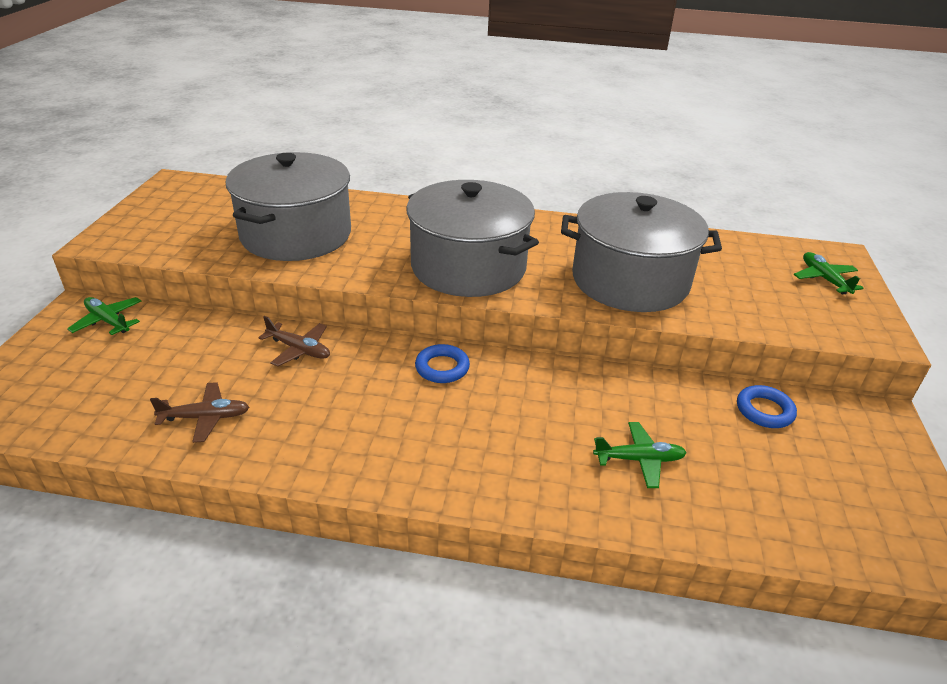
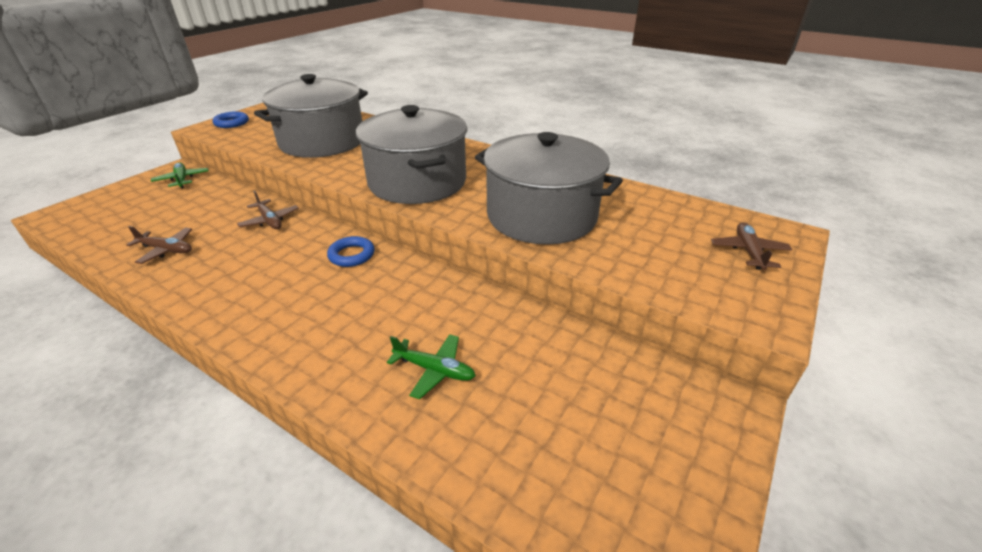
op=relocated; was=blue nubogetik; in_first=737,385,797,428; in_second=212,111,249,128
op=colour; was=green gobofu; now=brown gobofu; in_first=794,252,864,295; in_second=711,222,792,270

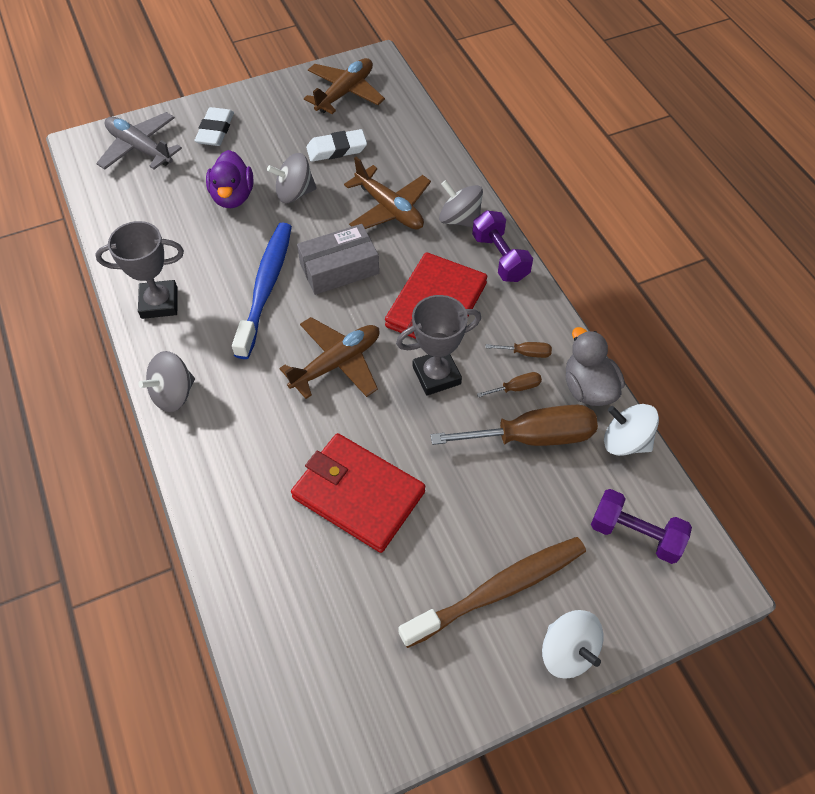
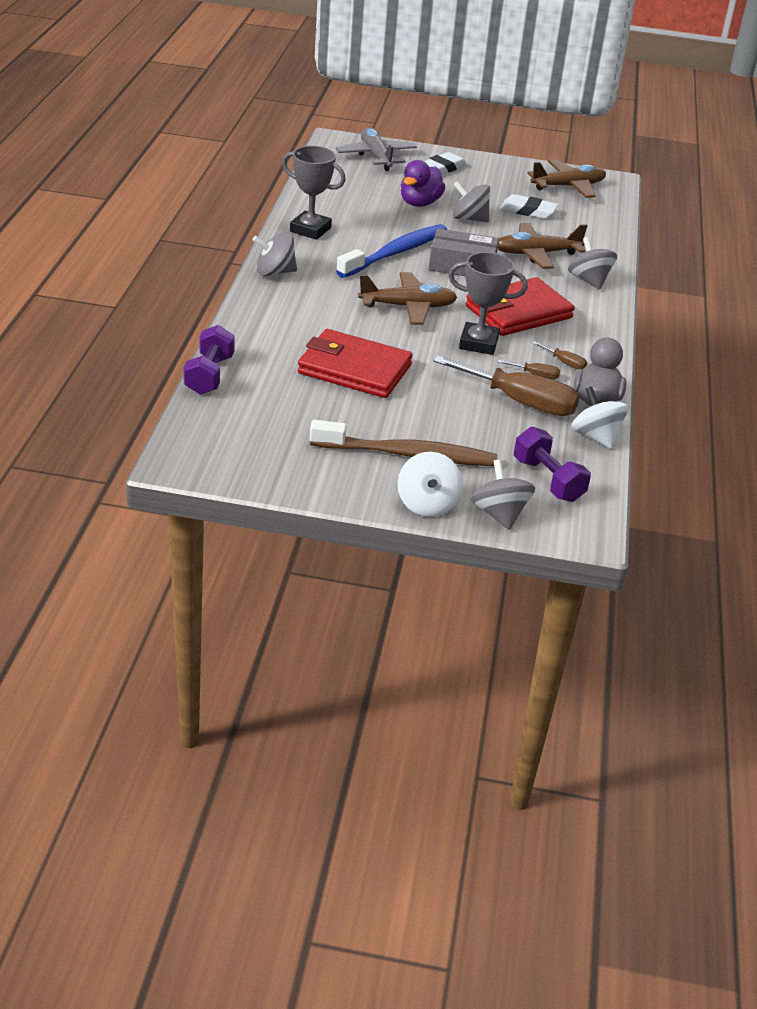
op=spun; was=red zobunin; in_first=291,433,425,553; in_second=298,329,413,398; clockwise=-45
op=spun; was=brown gobofu; in_first=344,157,431,230; in_second=498,223,588,269; clockwise=90
op=relocated; was=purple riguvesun; in_first=472,210,533,282; in_second=183,325,235,395
op=appeared; now=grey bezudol; in_second=471,459,535,530

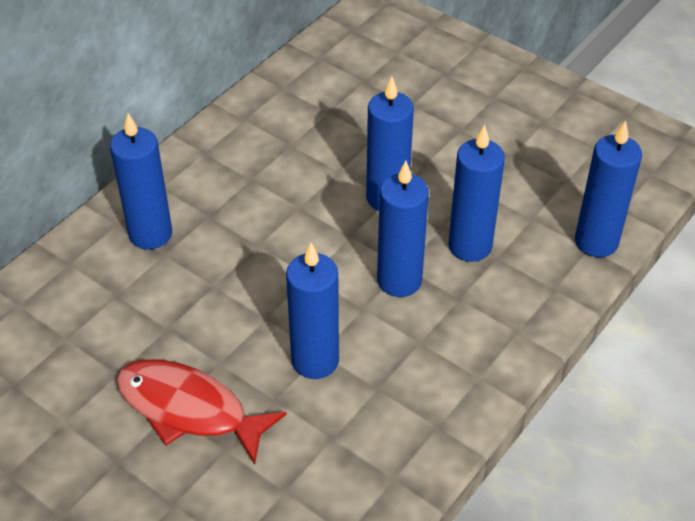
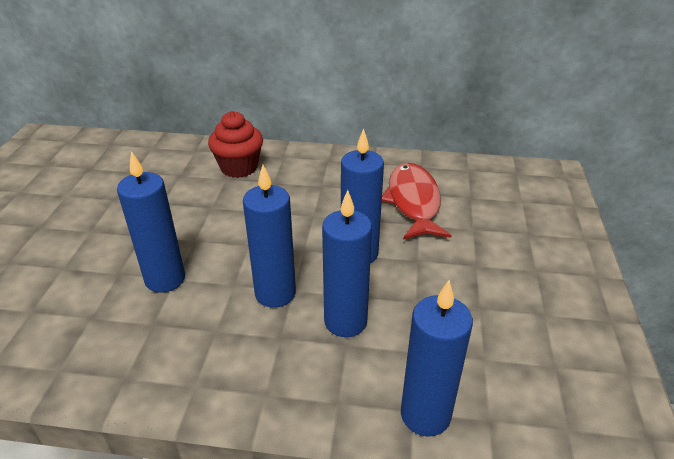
op=exchanged; was=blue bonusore; now=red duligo; in_first=110,113,172,250; in_second=208,111,263,178
op=relocated; was=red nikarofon; in_first=116,360,287,464; in_second=382,163,452,240

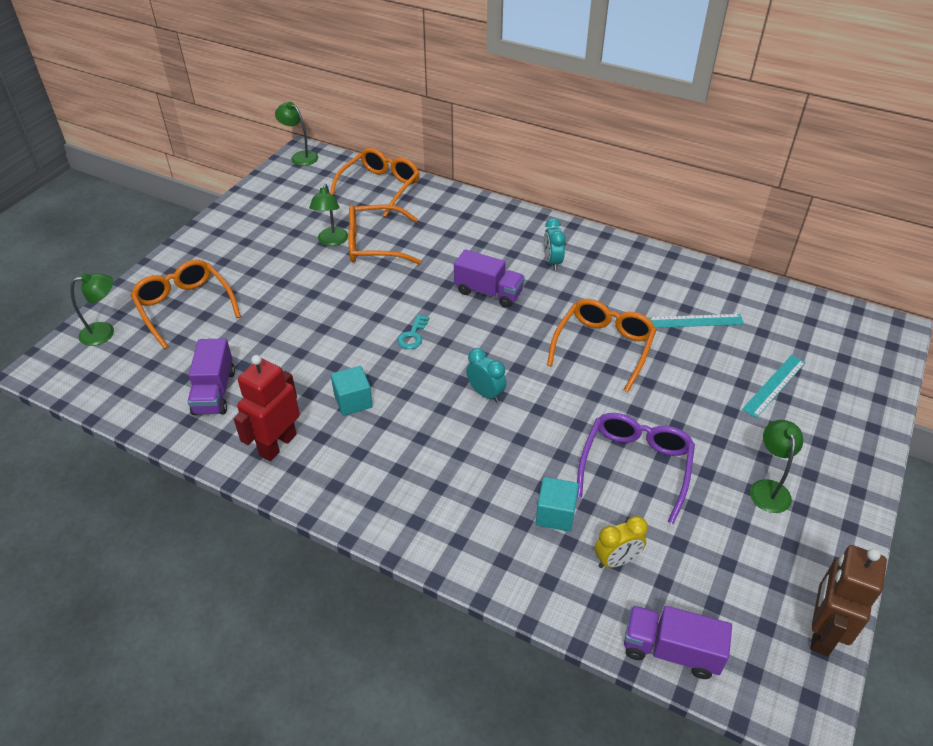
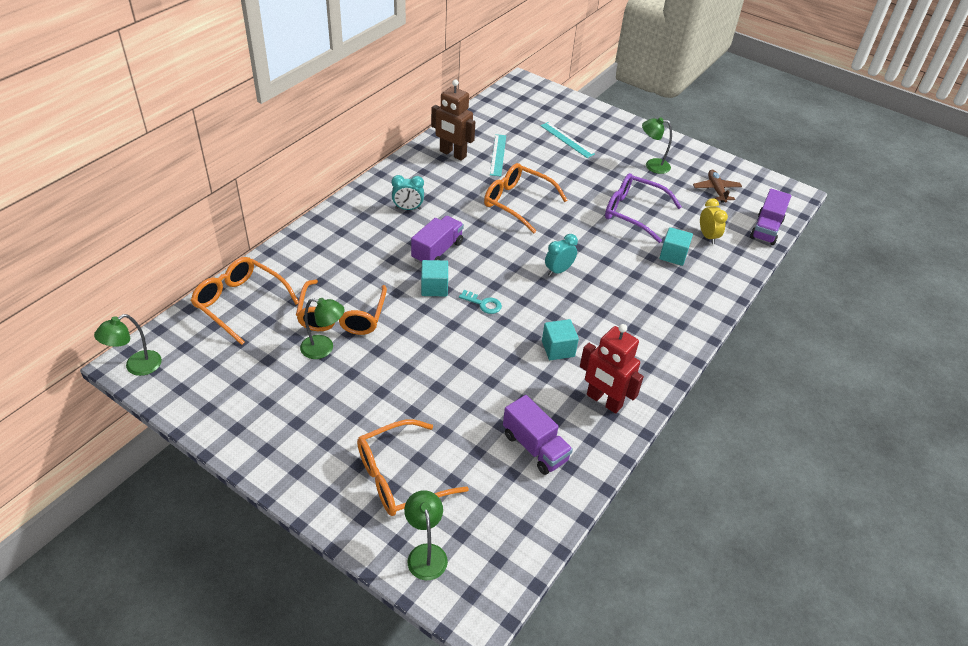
op=spun; was=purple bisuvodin; in_first=187,338,235,415; in_second=503,395,573,475; clockwise=45
op=relocated; was=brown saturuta; in_first=810,545,887,656; in_second=431,79,475,161
op=appeared; now=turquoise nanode; in_second=421,260,448,296
op=appeared; now=brown gobofu; in_second=693,170,742,203

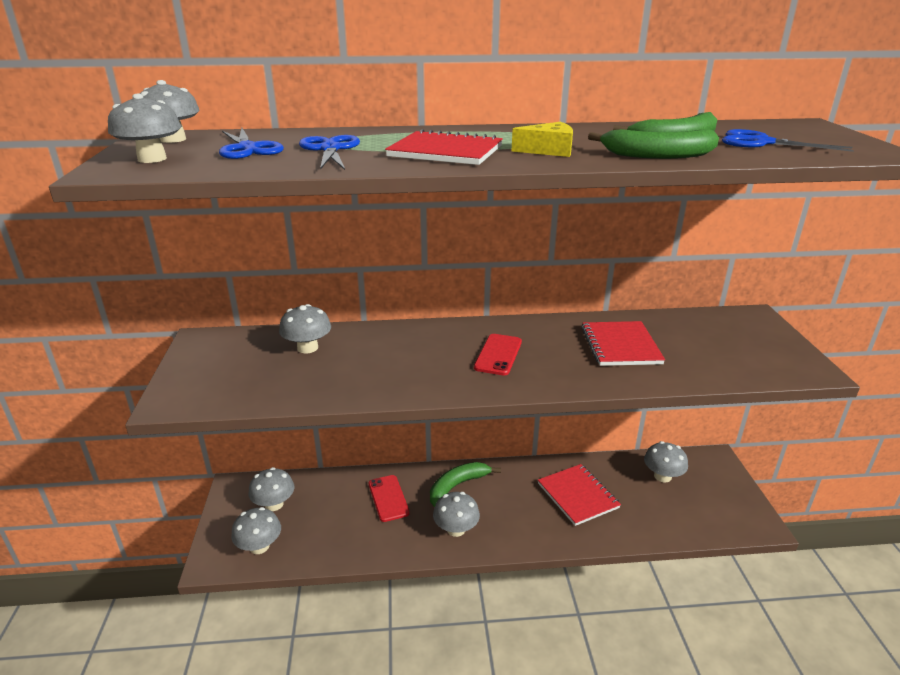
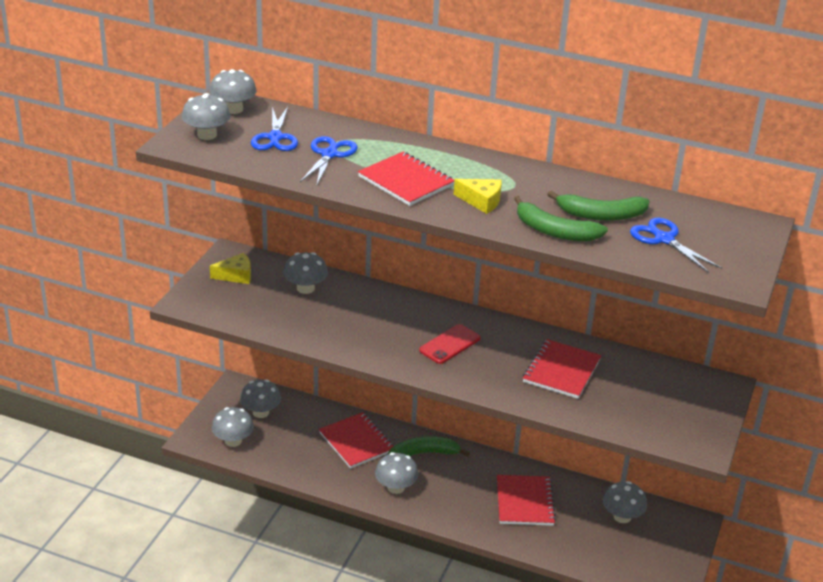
op=exchanged; was=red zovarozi; now=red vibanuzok; in_first=368,475,410,522; in_second=319,412,394,469
op=appeared; now=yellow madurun; in_second=210,253,251,284

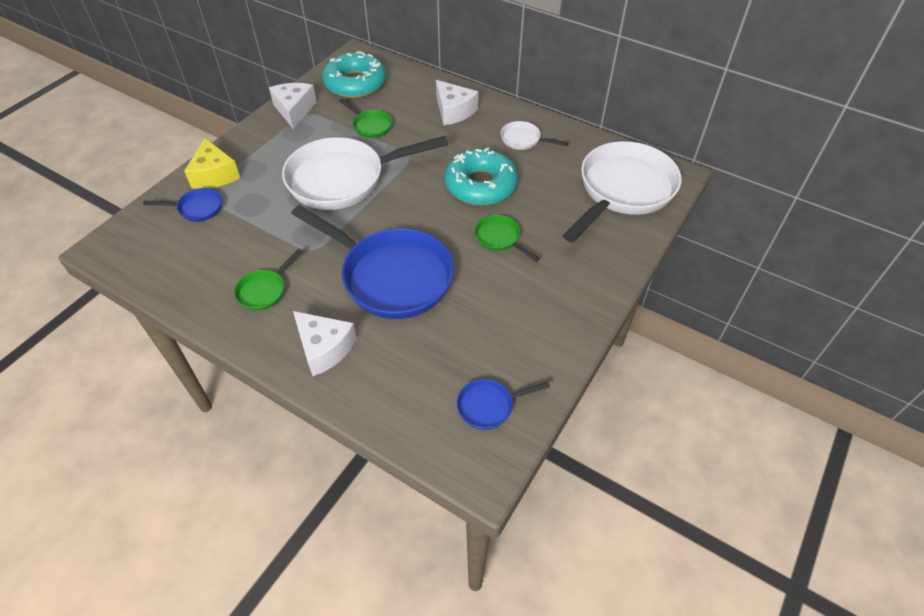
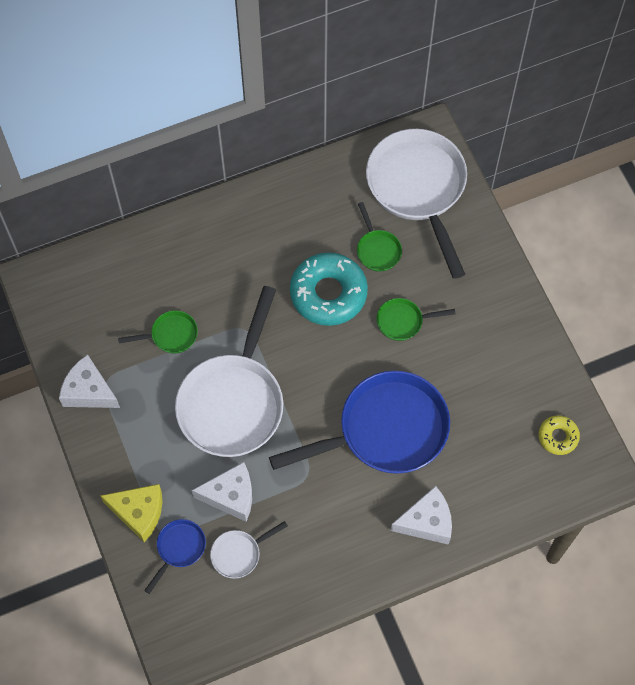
op=relocated; was=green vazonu; in_first=234,249,303,311; in_second=357,202,402,272
op=missing; was=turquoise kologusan; in_first=322,51,386,98
op=relocated; was=white madurun; in_first=436,80,479,126; in_second=192,462,252,522
op=exchanged; was=blue vazonu; now=yellow kologusan; in_first=457,379,550,430; in_second=538,415,580,455
op=relocated; was=white vazonu; in_first=501,121,568,150; in_second=210,521,288,579

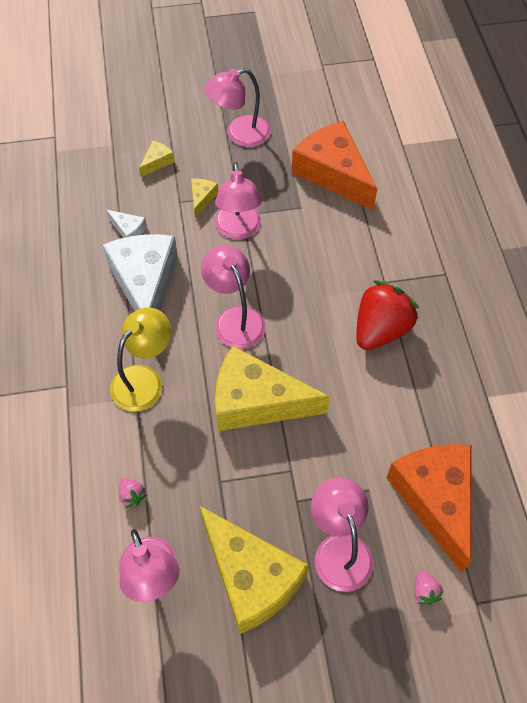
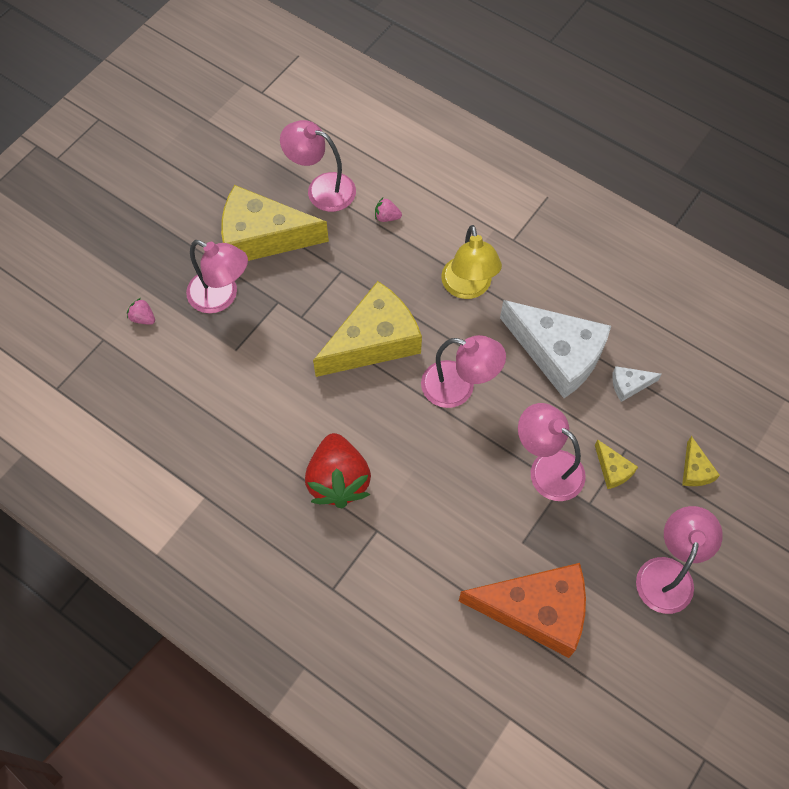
op=missing; was=orange madurun; in_first=386,444,472,573

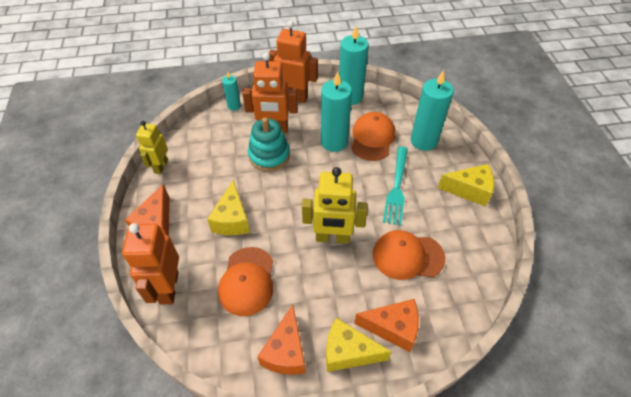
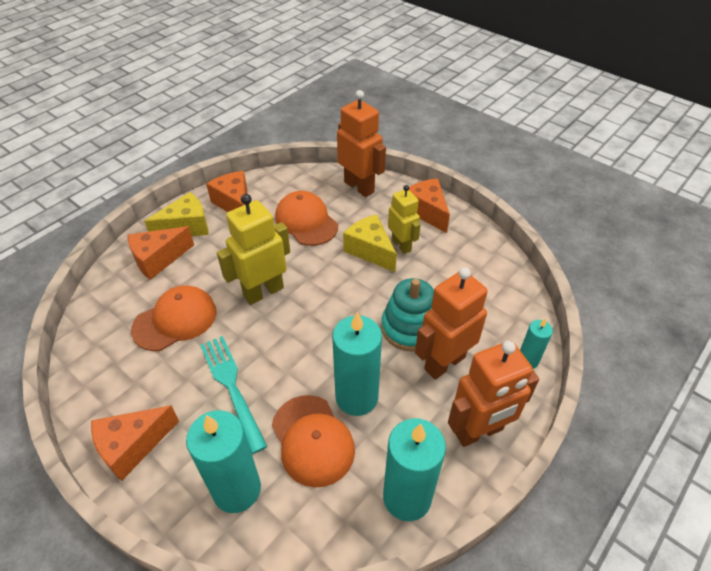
op=relocated; was=yellow saturuta; in_first=136,121,168,174; in_second=388,185,421,254
op=colour; was=yellow madurun; now=orange madurun; in_first=438,164,494,207; in_second=91,405,179,481

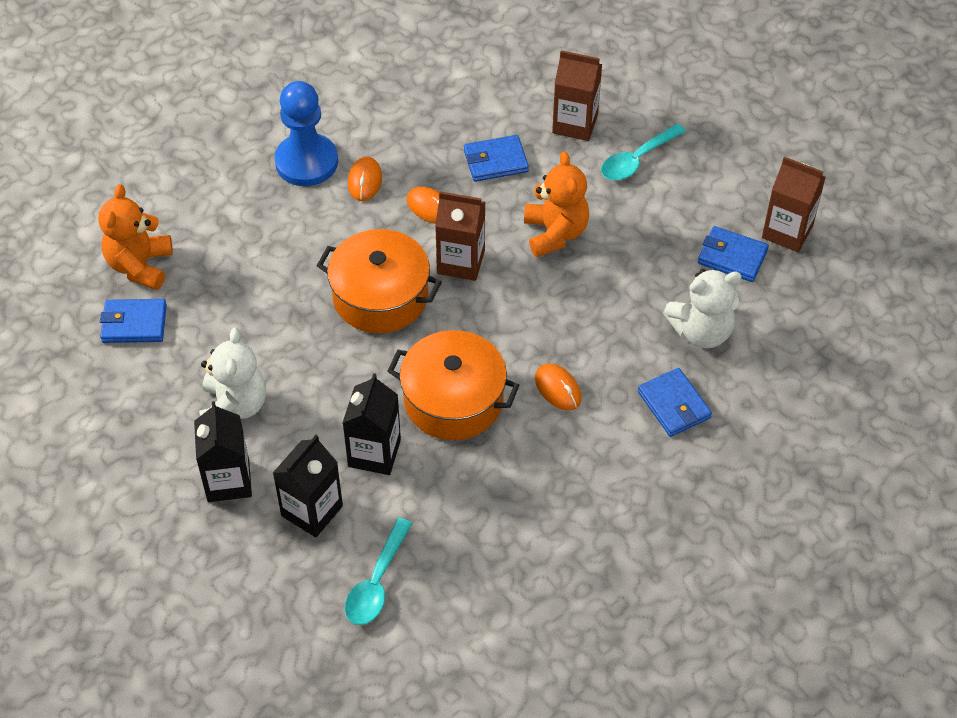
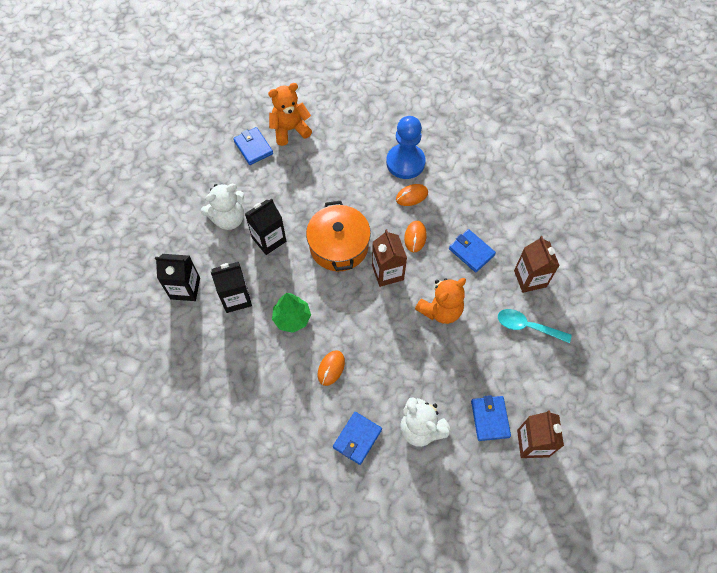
op=relocated; was=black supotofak; in_first=194,401,252,502; in_second=245,199,286,255
op=missing; was=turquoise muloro; in_first=345,518,412,625
op=exchanged; was=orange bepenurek; now=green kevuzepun; in_first=387,330,519,440; in_second=272,293,311,333

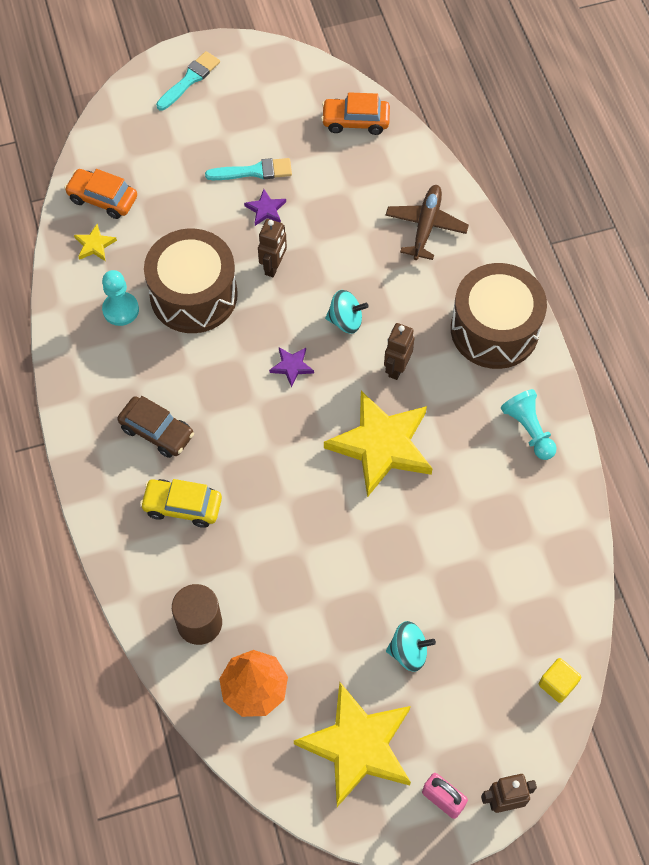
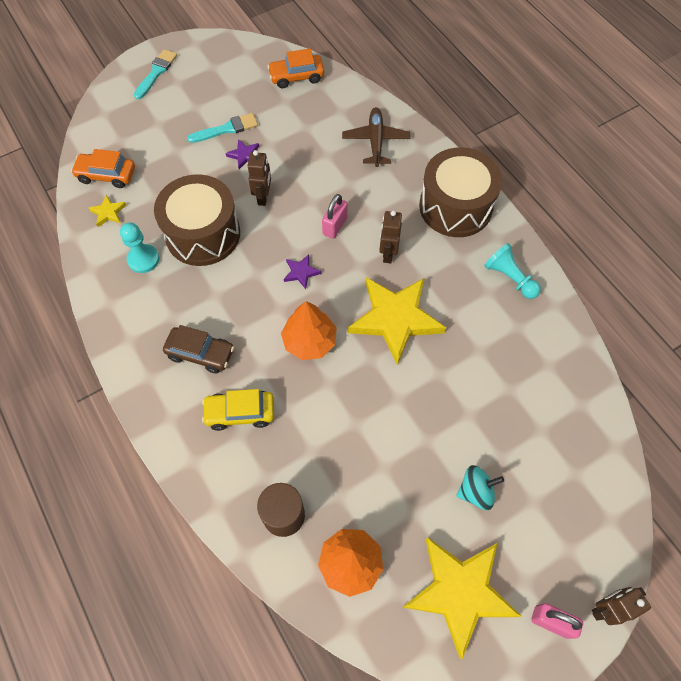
op=exchanged; was=turquoise bezudol; now=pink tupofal; in_first=325,290,369,334; in_second=322,194,347,239
op=missing; was=yellow nanode; in_first=539,658,581,703
op=appeared; now=orange kevuzepun; in_second=281,301,337,360

